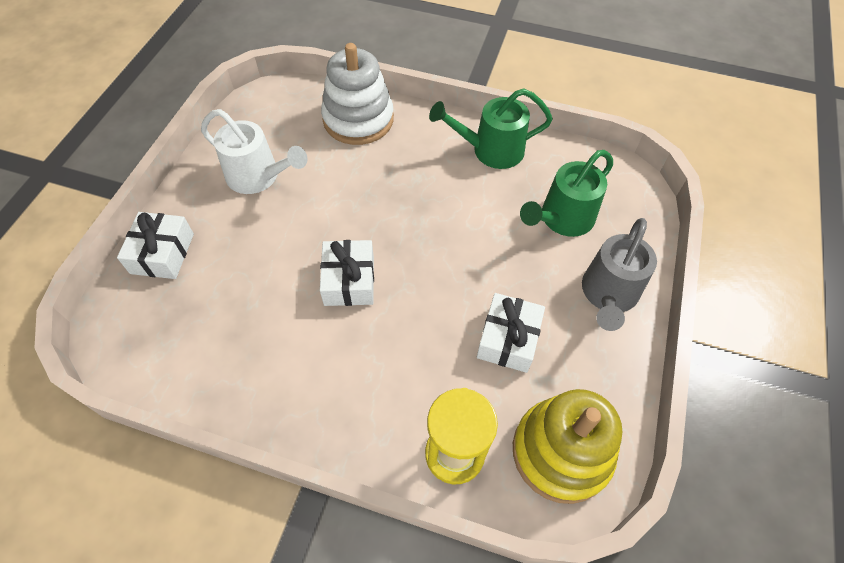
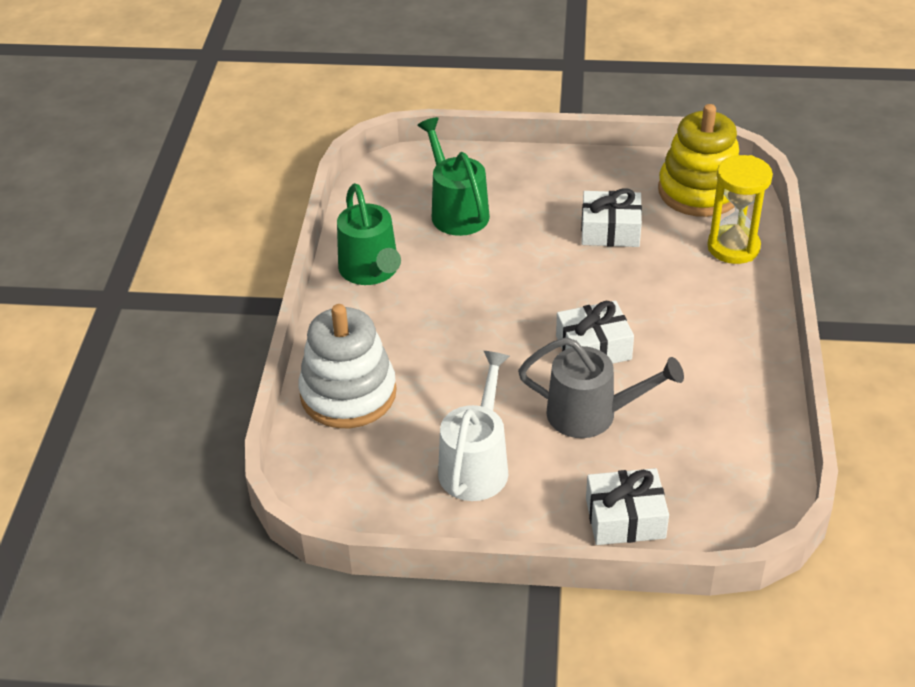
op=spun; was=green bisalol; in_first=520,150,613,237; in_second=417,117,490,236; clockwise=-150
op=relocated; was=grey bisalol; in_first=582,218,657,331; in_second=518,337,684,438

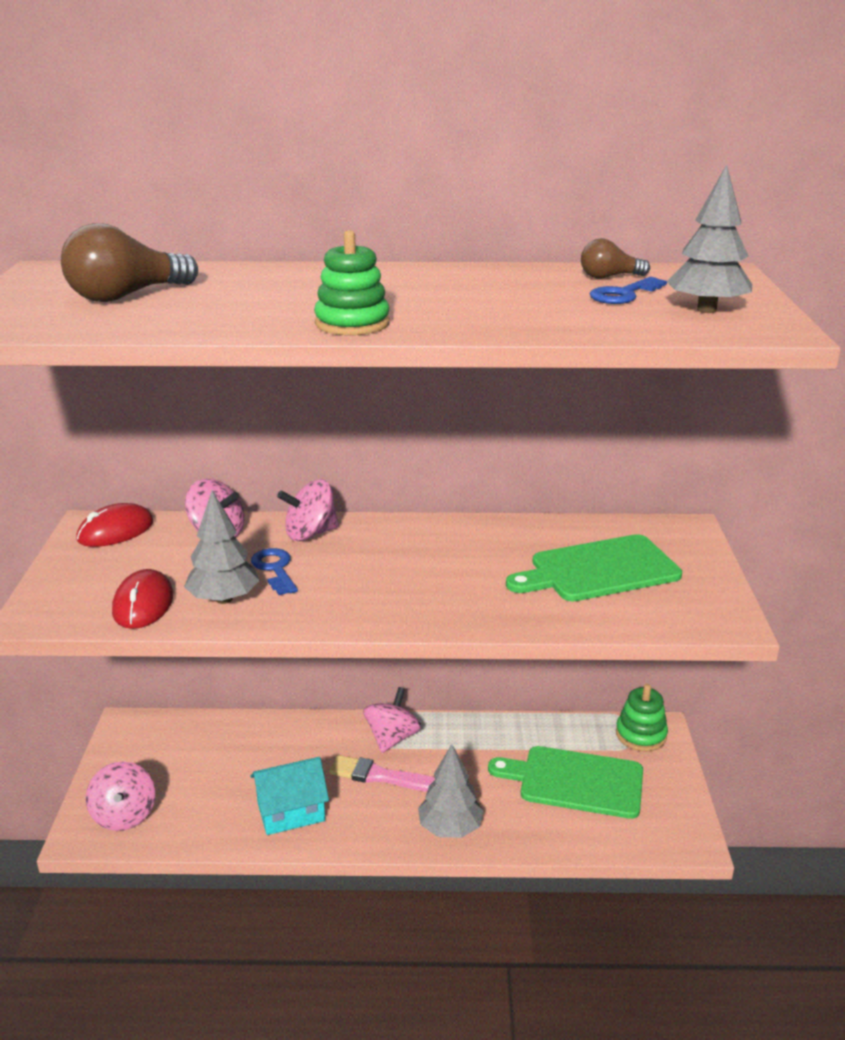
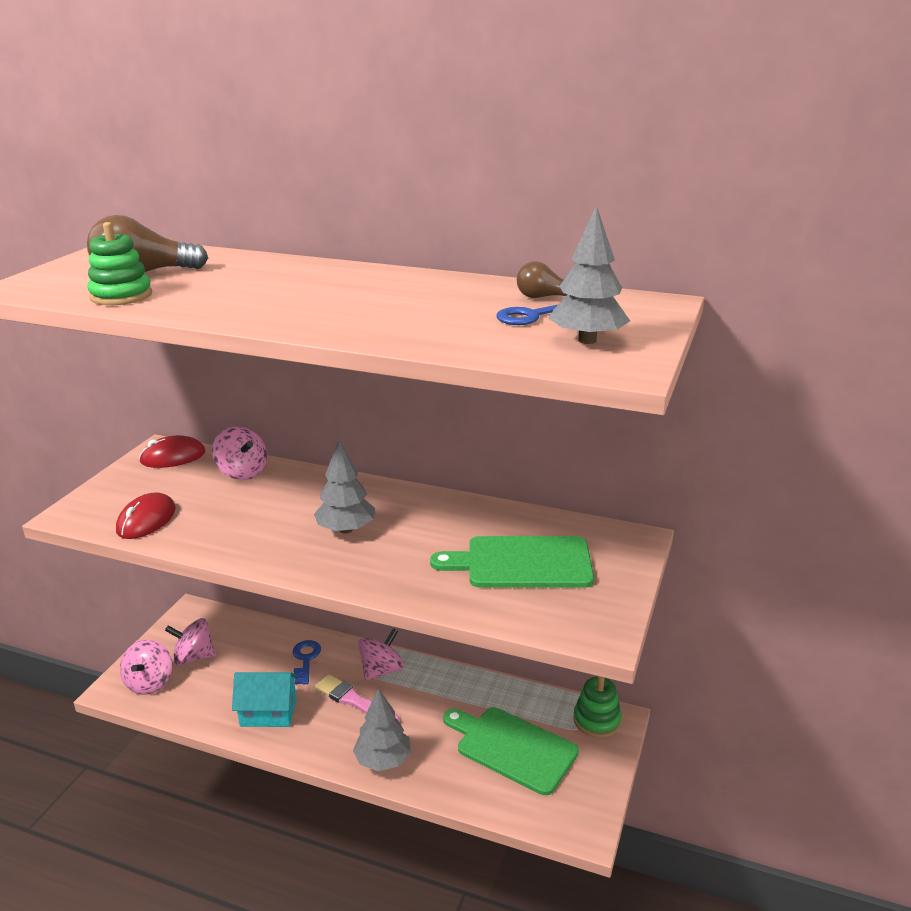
op=relocated; was=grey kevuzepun; in_first=184,491,260,604; in_second=314,440,375,534
op=relocated; was=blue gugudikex; in_first=251,548,298,595; in_second=293,640,321,685
op=relocated; was=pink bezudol; in_first=277,479,339,541; in_second=165,618,216,665
op=relocated; was=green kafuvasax; in_first=314,230,390,335; in_second=88,222,152,305

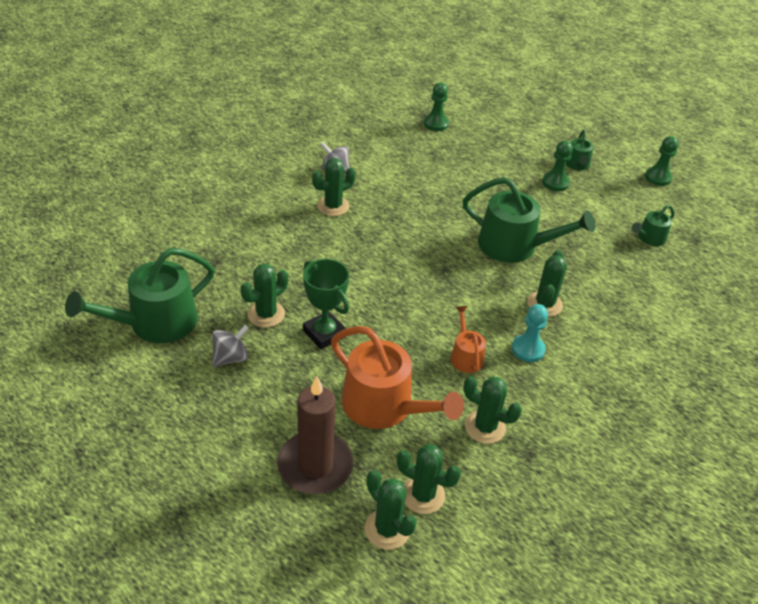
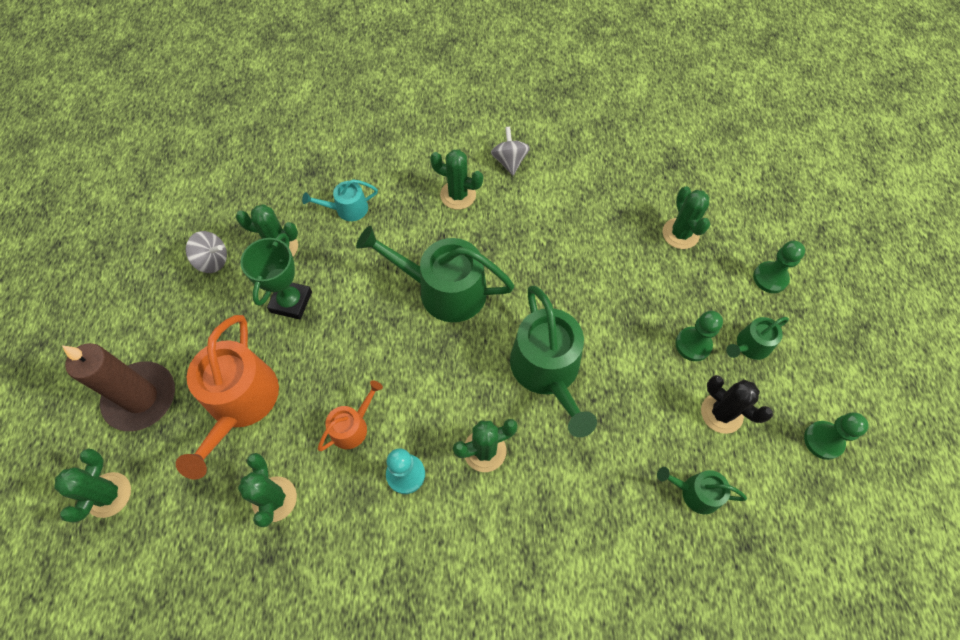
op=relocated; was=green bisalol; in_first=65,248,215,343; in_second=356,226,514,322
op=relocated; was=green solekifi; in_first=397,444,461,514; in_second=663,186,710,249
op=relocated; was=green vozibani; in_first=424,83,449,131; in_second=753,241,805,293
op=appeared; now=turquoise bisalol; in_second=302,180,378,221
op=appeared; now=black solekifi; in_second=701,375,773,434

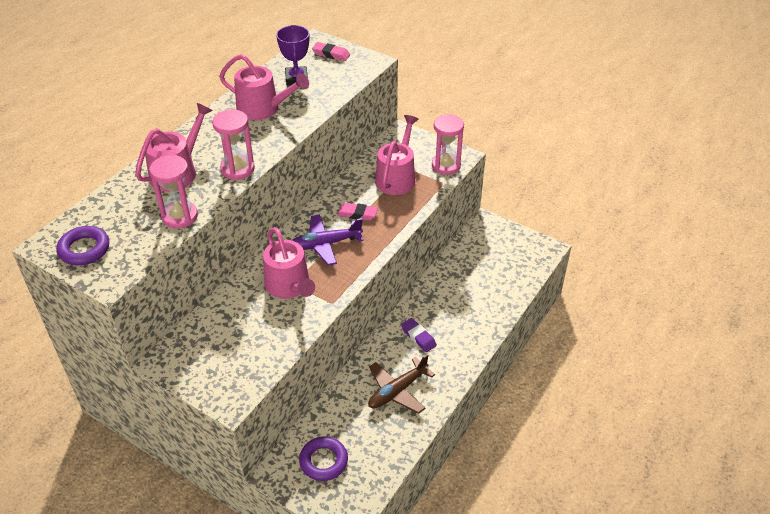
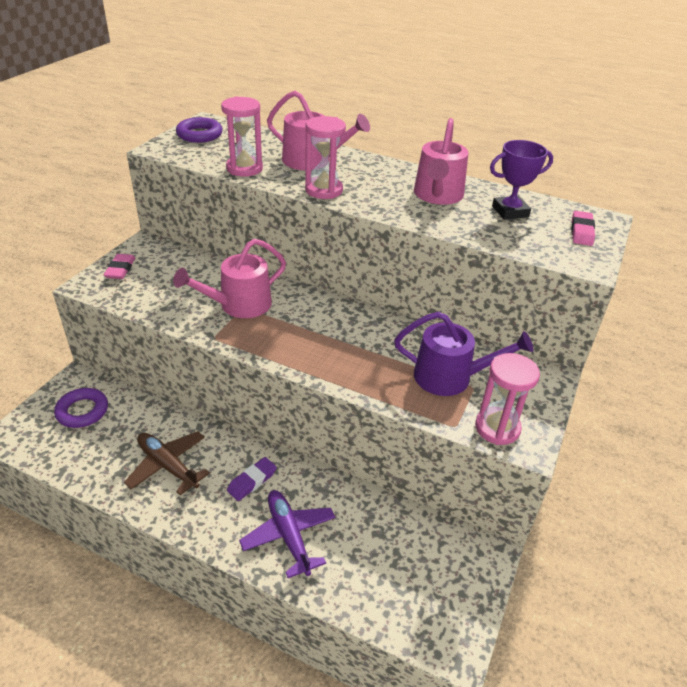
op=relocated; was=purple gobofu; in_first=292,214,364,266; in_second=239,490,336,578
op=relocated; was=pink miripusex; in_first=337,203,378,221; in_second=103,254,136,279
op=colour; was=pink bisalol; now=purple bisalol; in_first=375,115,418,195; in_second=394,312,533,396

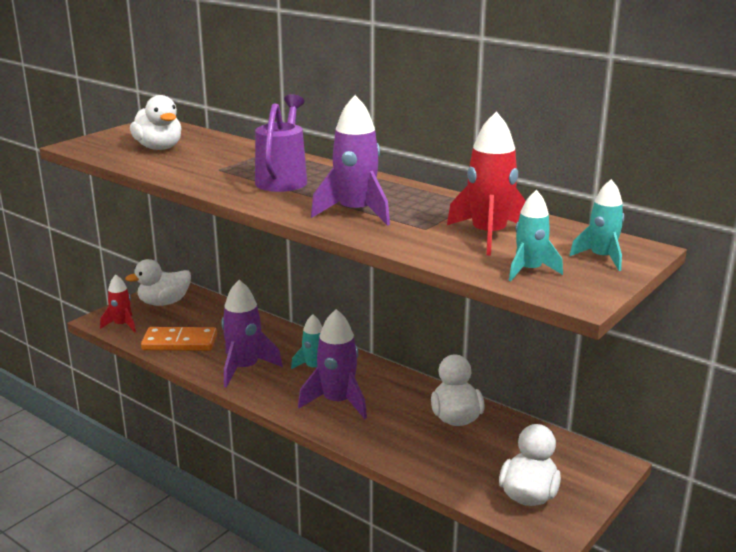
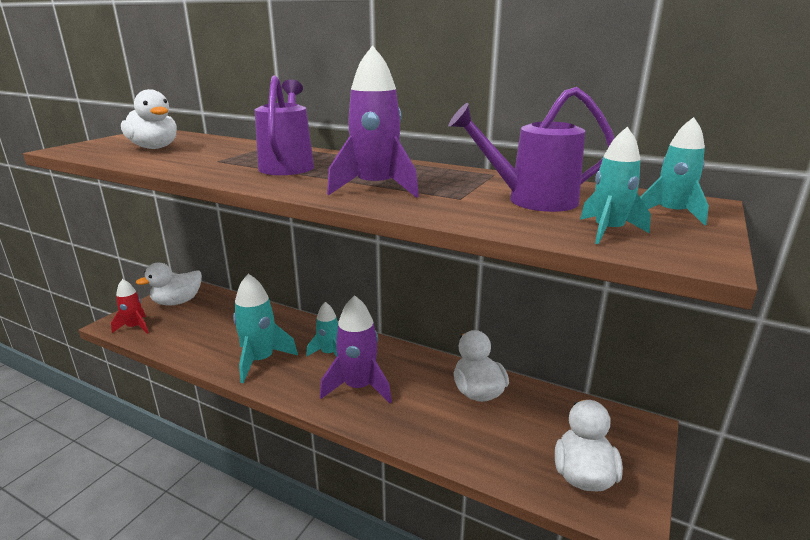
op=missing; was=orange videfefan; in_first=141,327,217,351
op=colour; was=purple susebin; now=turquoise susebin; in_first=221,280,283,388; in_second=233,274,298,383
op=exchanged; was=red susebin; now=purple bisalol; in_first=447,111,526,256; in_second=448,87,614,212

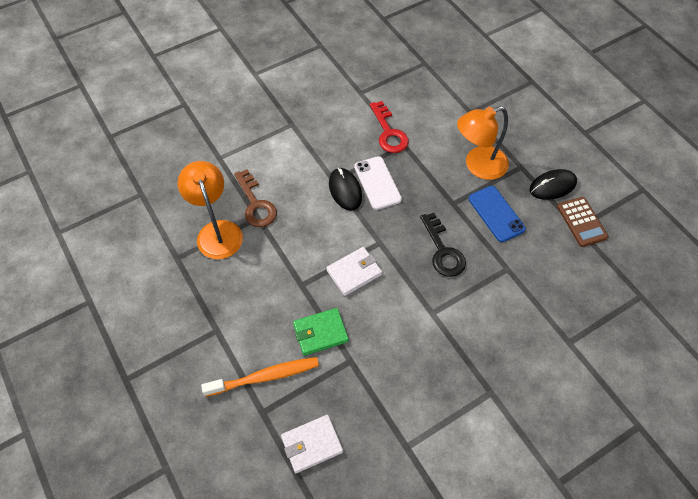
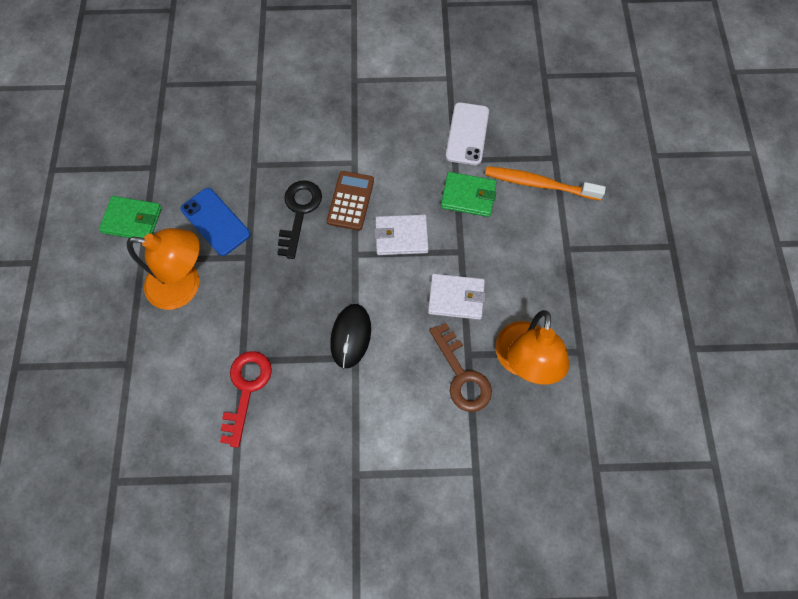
op=spun; was=brown gugudikex; in_first=234,169,277,227; in_second=429,323,492,412; clockwise=150
op=relocated; was=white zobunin; in_first=281,415,343,473; in_second=428,274,486,320
op=relocated; was=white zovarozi; in_first=354,156,402,210; in_second=446,102,489,165
op=spun; was=blue zovarozi; in_first=469,186,526,242; in_second=181,188,250,256; clockwise=-45
op=exchanged; was=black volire; now=green zobunin; in_first=529,169,577,200; in_second=99,196,162,238
op=relocated; was=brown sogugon; in_first=557,197,609,247; in_second=327,171,374,231

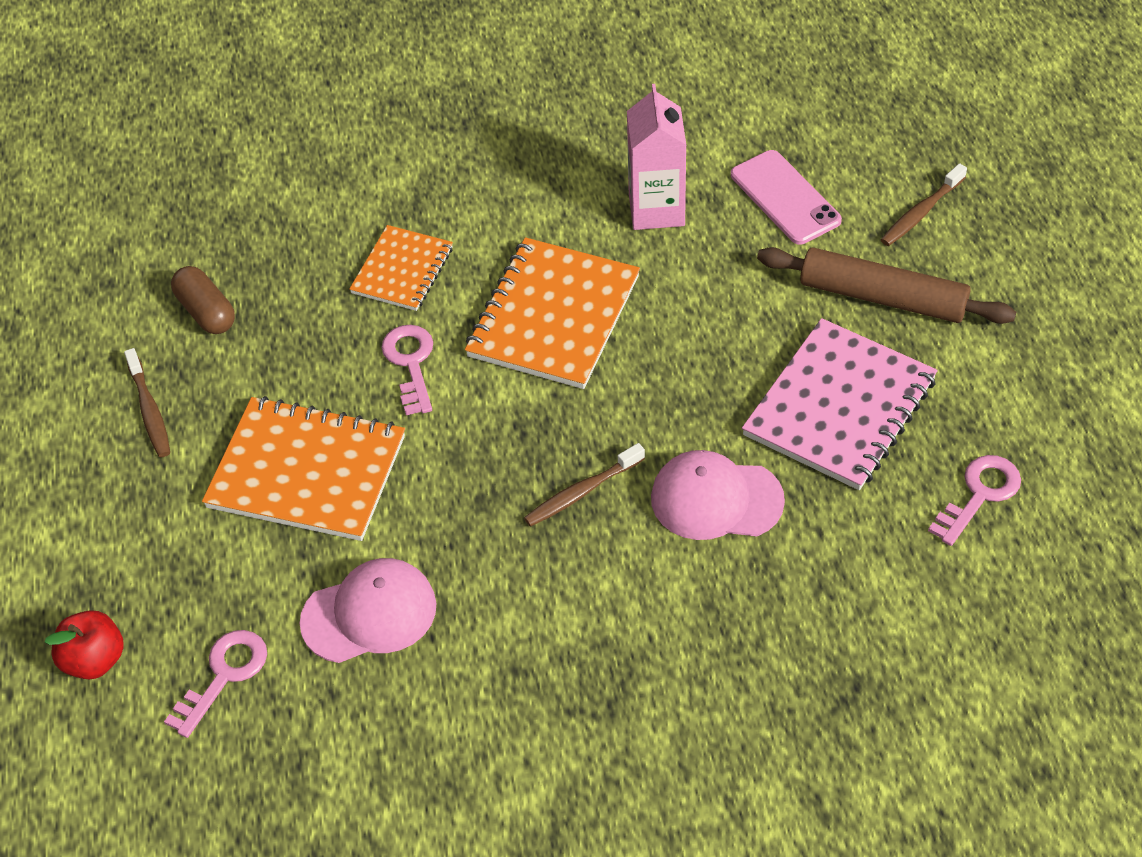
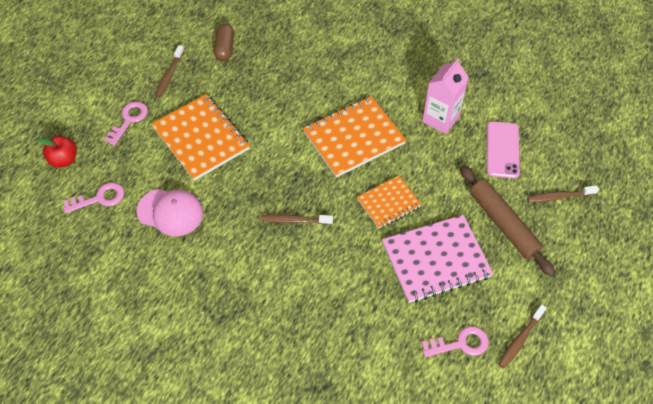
op=relocated; was=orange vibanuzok; in_first=349,225,453,311; in_second=357,176,422,228
op=relocated; was=pink gugudikex; in_first=381,325,433,415; in_second=104,101,148,146
op=missing; was=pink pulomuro; in_first=651,450,785,540
op=appeared; now=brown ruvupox; in_second=498,304,547,368

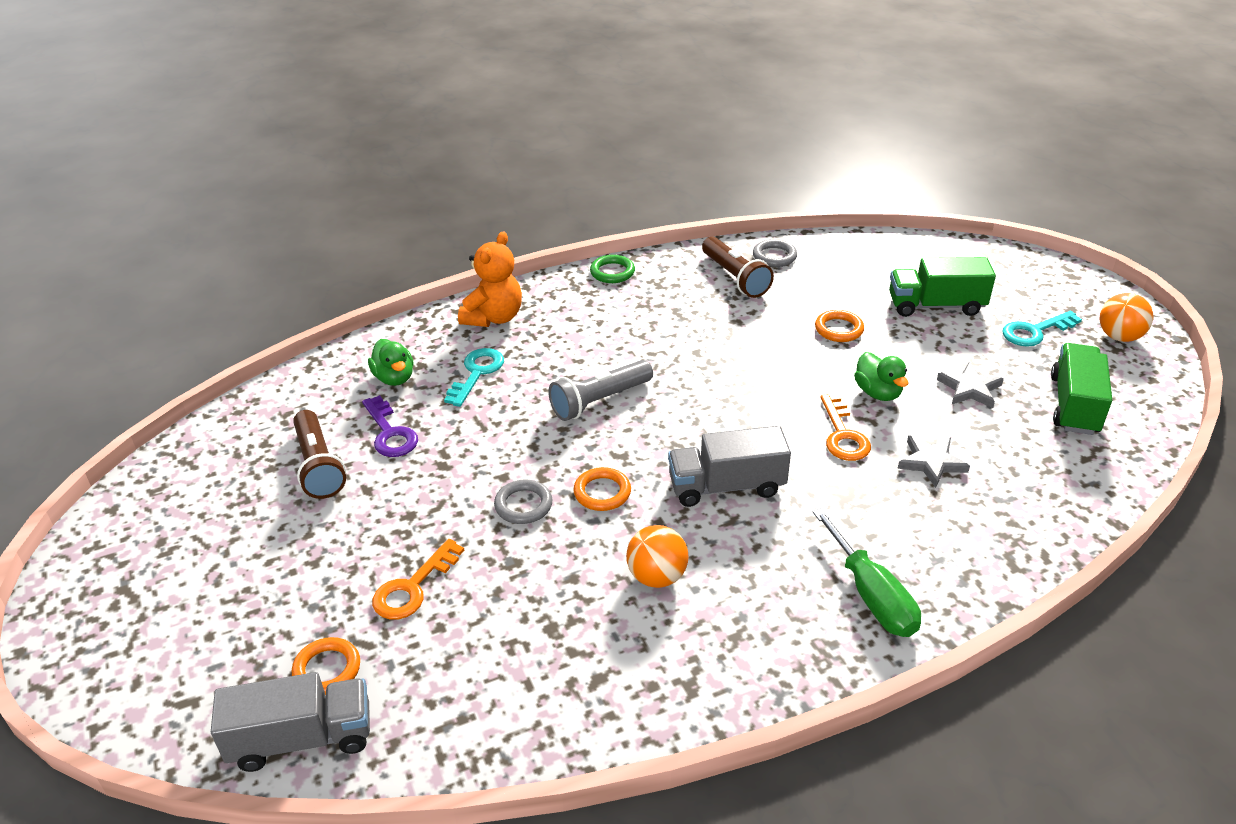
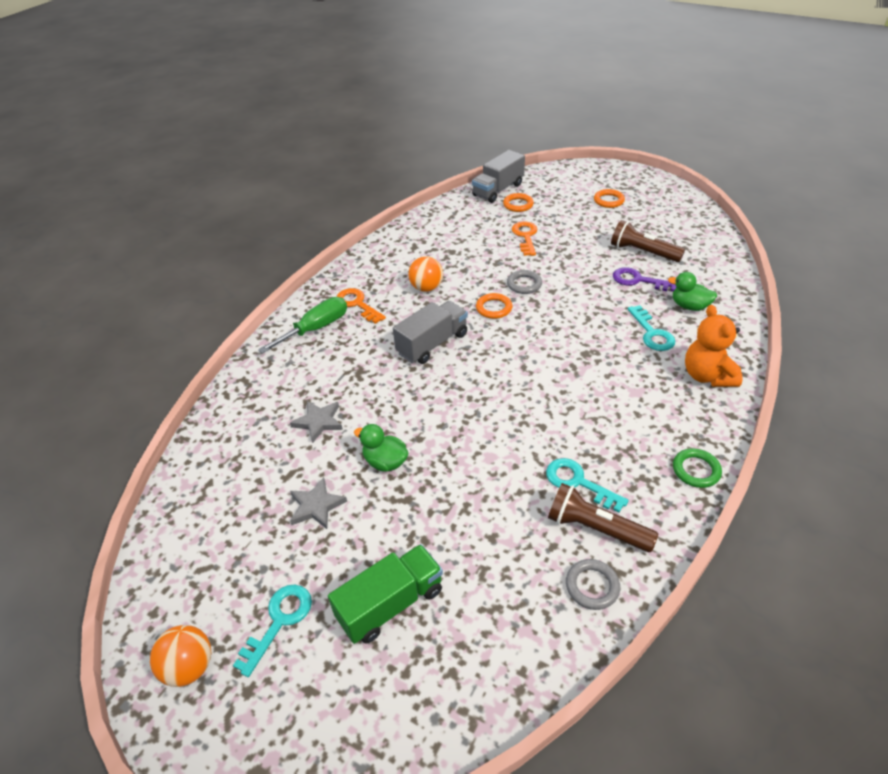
op=missing; was=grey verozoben; in_first=548,360,653,421
op=spun; was=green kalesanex; in_first=813,508,921,637; in_second=258,297,347,353; clockwise=105
op=relocated; was=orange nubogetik; in_first=815,310,864,342; in_second=594,189,625,208
op=relocated; was=orange gugudikex; in_first=821,394,871,461; in_second=336,288,386,324
op=missing; was=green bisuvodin; in_first=1051,343,1112,435
op=appeared; now=turquoise gugudikex; in_second=546,458,629,512

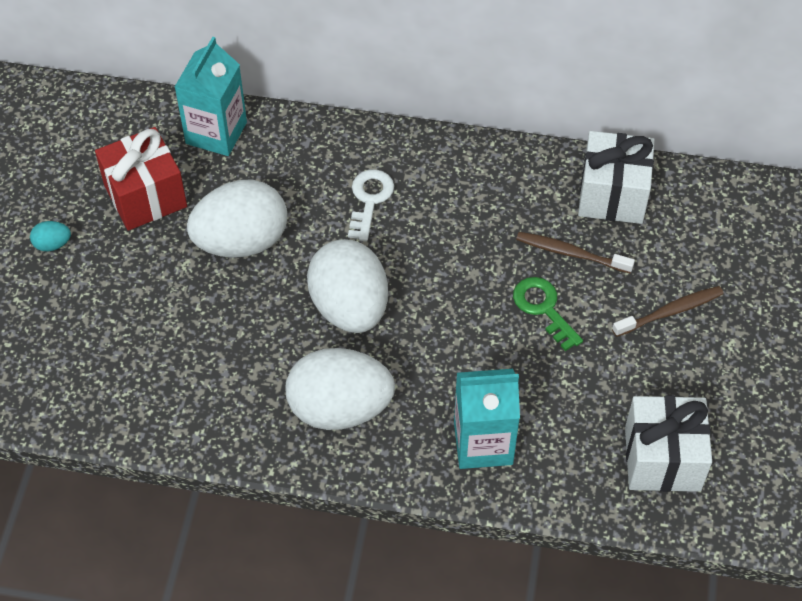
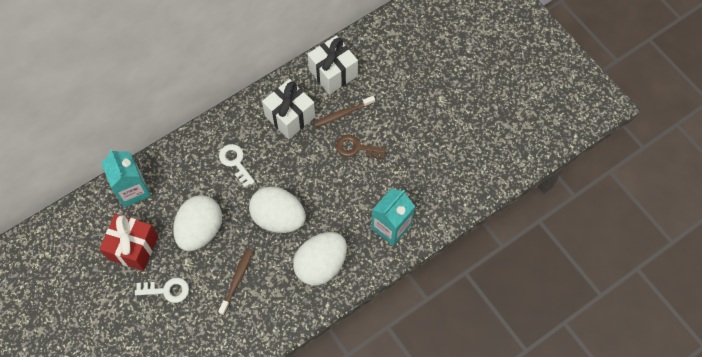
op=missing; was=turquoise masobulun; in_first=30,221,71,251
op=colour; was=green gugudikex; now=brown gugudikex; in_first=513,277,583,351; in_second=336,135,386,159
op=relocated; was=brown ruvupox; in_first=612,286,724,337; in_second=218,249,253,315
op=relocated; was=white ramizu; in_first=625,395,712,492; in_second=262,79,315,139
op=appeared; now=white gugudikex; in_second=135,278,189,303

